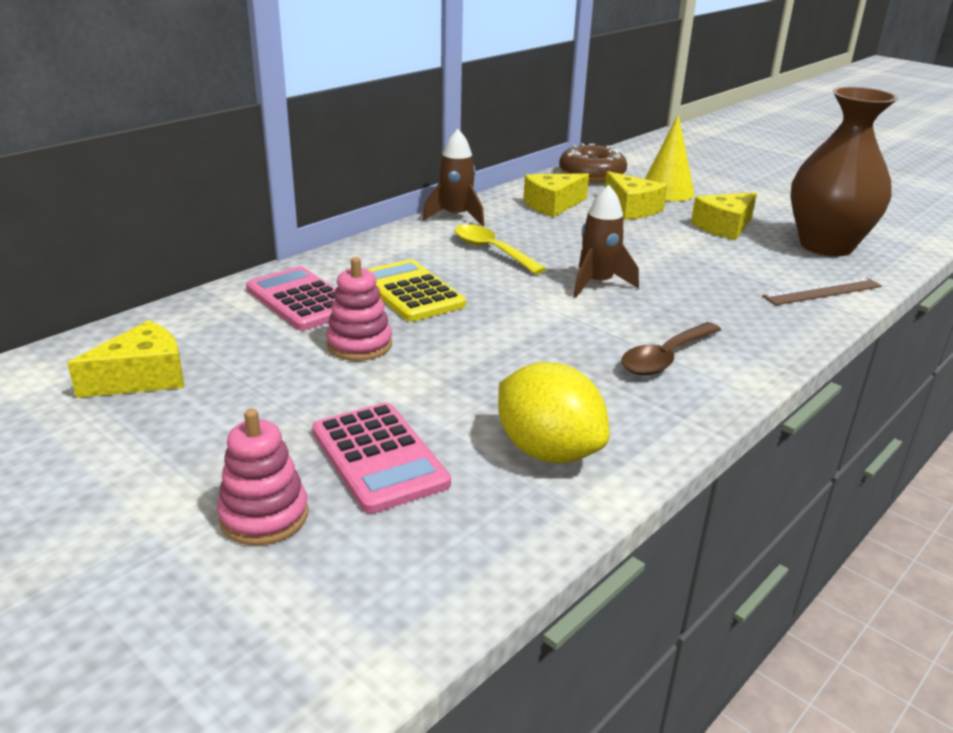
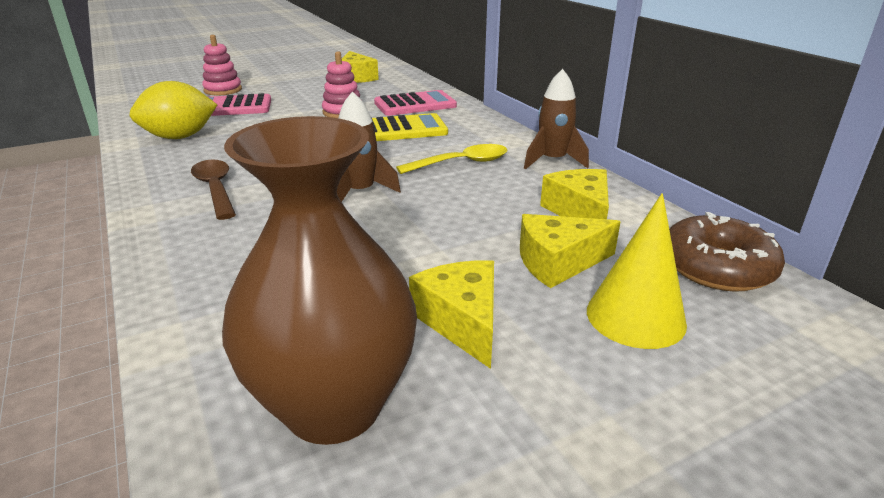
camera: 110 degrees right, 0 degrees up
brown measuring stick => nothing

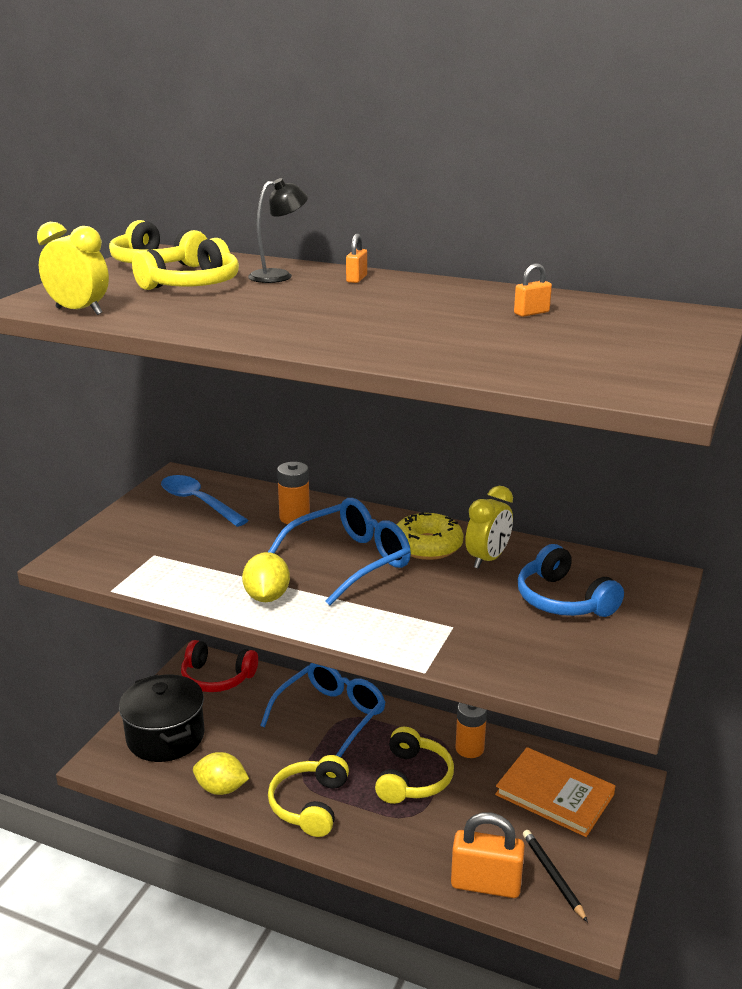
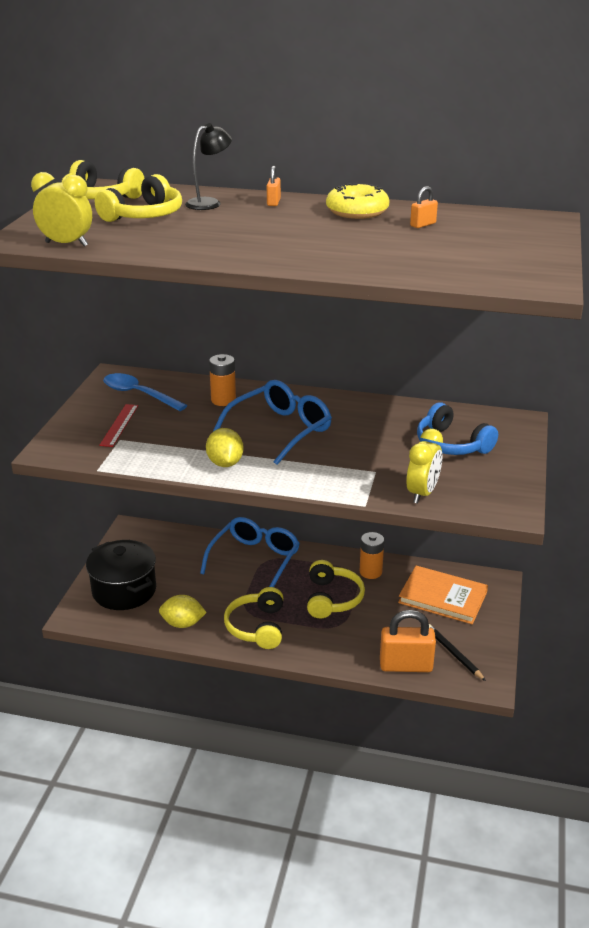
camera: 10 degrees left, 5 degrees up
yellow bedside clock (no. 2 from left), relocated
yellow donut, relocated
scarlet over-ear headphones => nothing
nothing => scarlet measuring stick

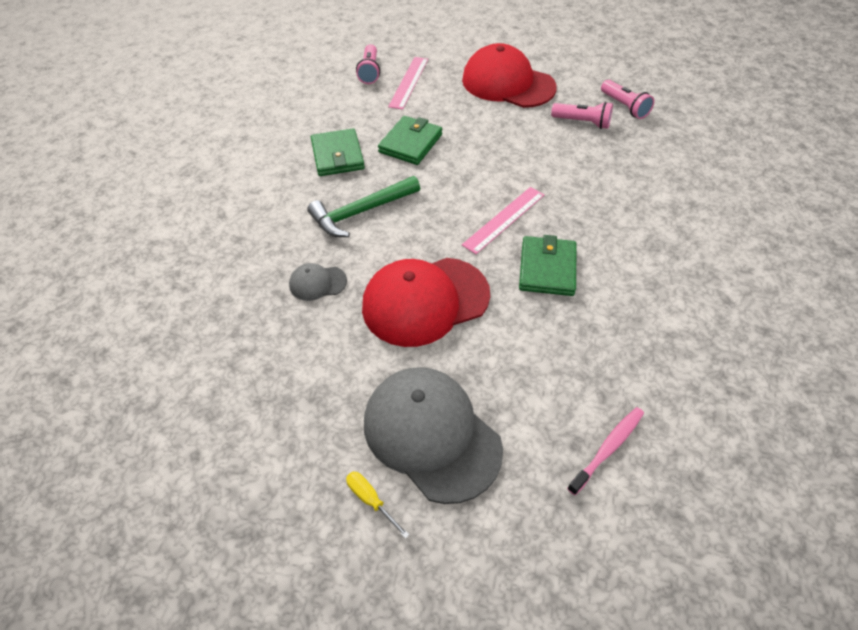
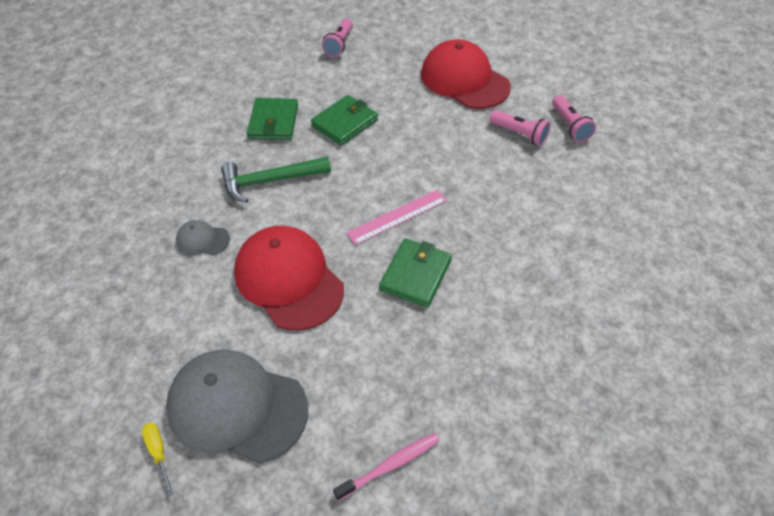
camera: 15 degrees right, 0 degrees up
rose-pink measuring stick (no. 1 from left) => nothing
scarlet cap (no. 1 from left), 60 degrees clockwise
ash-grey cap (no. 2 from left), 45 degrees counterclockwise

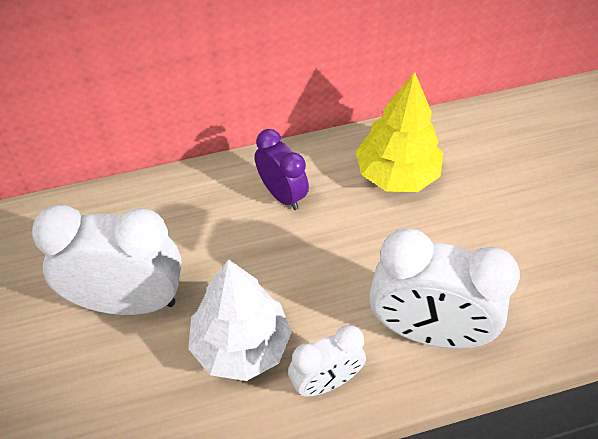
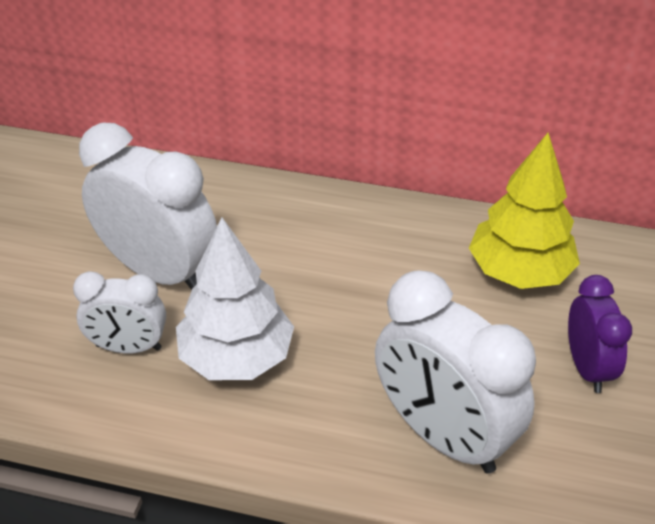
camera: 30 degrees right, 10 degrees down
royal purple bedside clock, relocated
snow-white bedside clock (no. 2 from left in the first image) => snow-white bedside clock (no. 1 from left), relocated

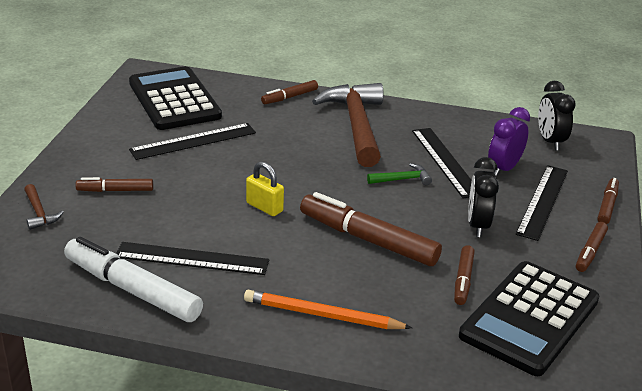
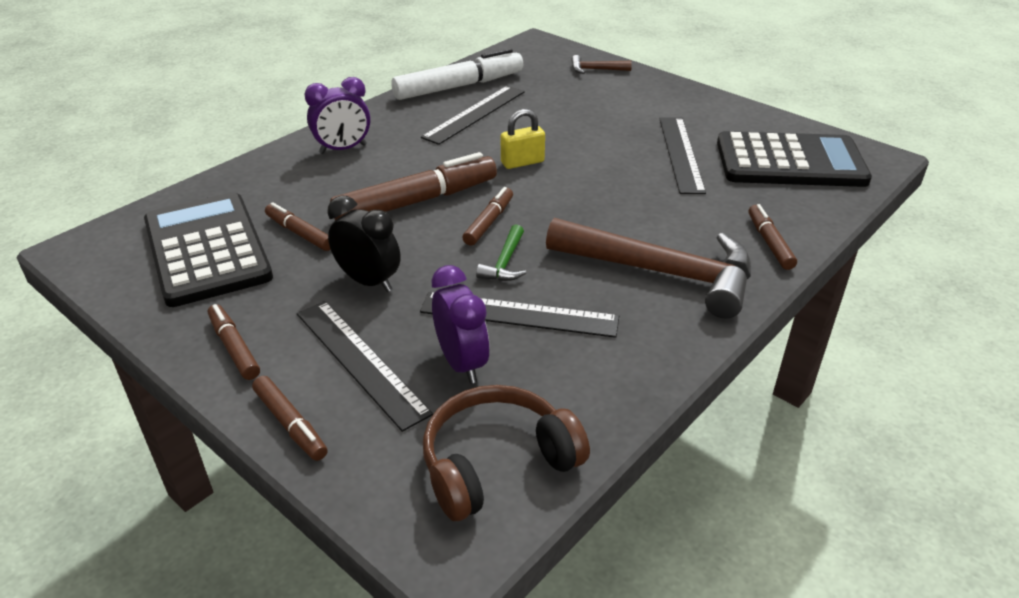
camera: 120 degrees right, 5 degrees up
jet-black bedside clock (no. 2 from left) => brown over-ear headphones
brown marker pen (no. 1 from left in the first image) => brown marker pen (no. 5 from left), relocated
orange lead pencil => royal purple bedside clock (no. 1 from left)

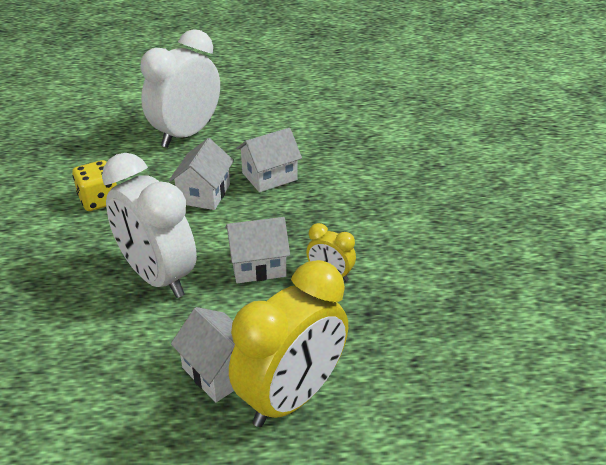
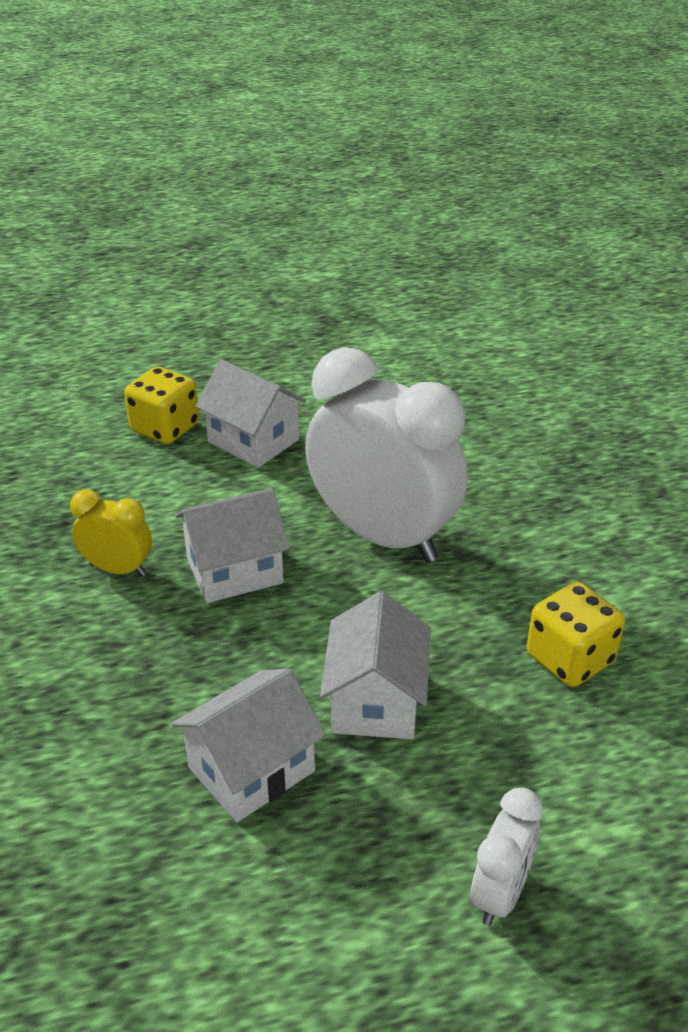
camera: 170 degrees right, 0 degrees up
snow-white bedside clock (no. 2 from left), x0.46
yellow bedside clock (no. 1 from left) => yellow dice (no. 1 from left)

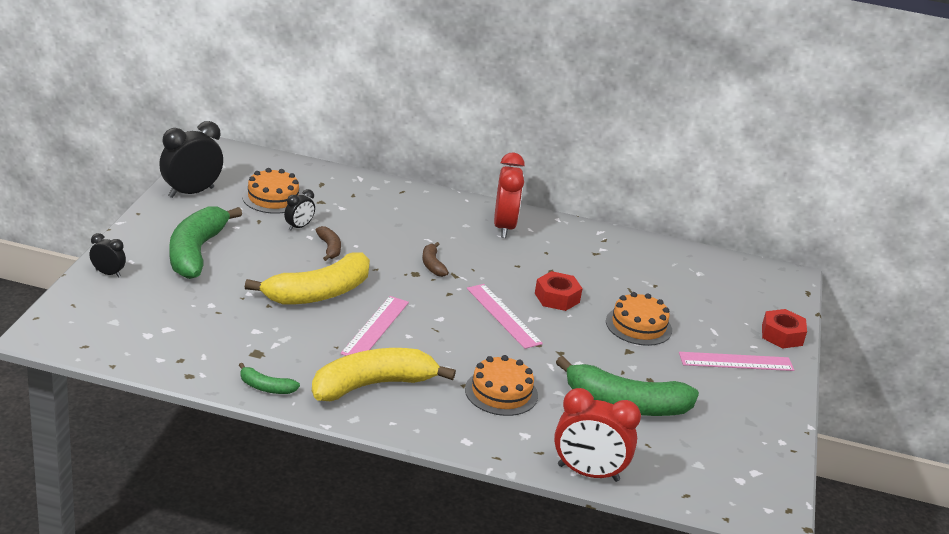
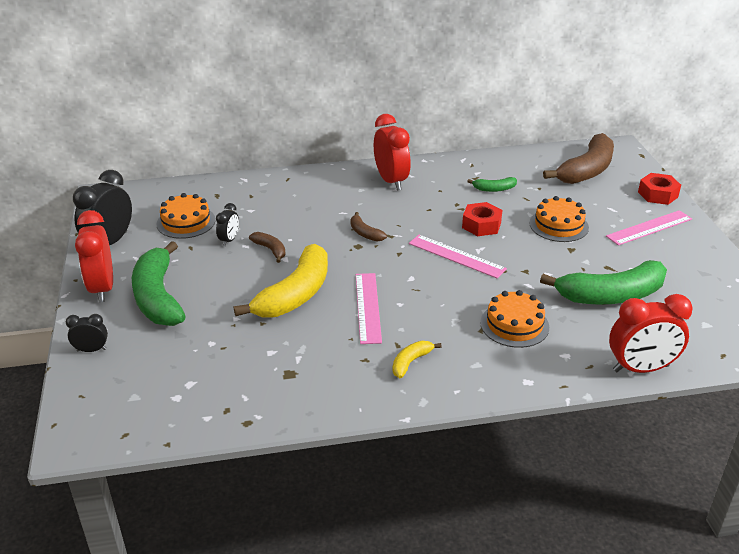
camera: 20 degrees left, 5 degrees up
yellow banana fruit (no. 2 from left), x0.46
leaf-green banana fruit (no. 2 from left), relocated
nothing => brown banana fruit (no. 3 from left)
nothing => scarlet bedside clock (no. 1 from left)

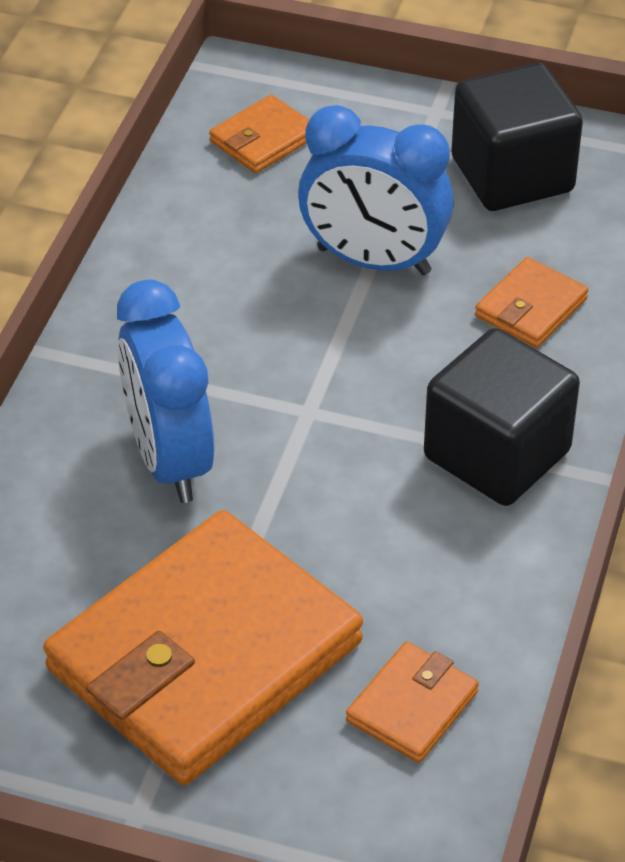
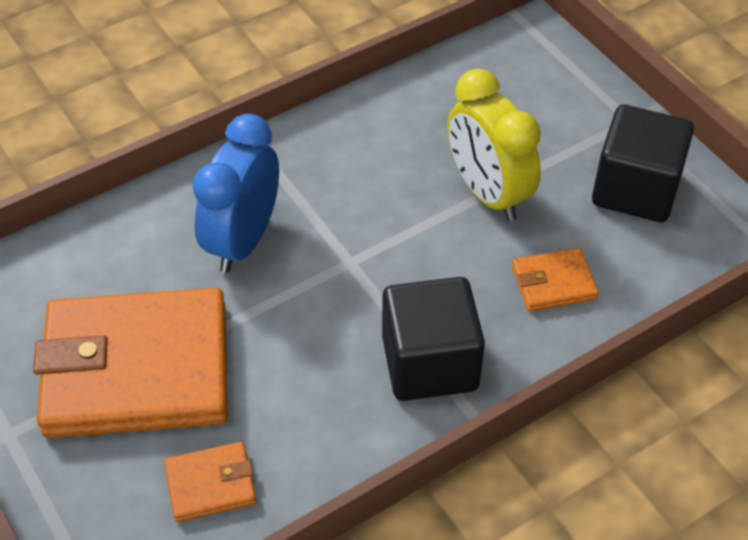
camera: 40 degrees right, 5 degrees up
orange billfold (no. 2 from left) => nothing
cobalt bedside clock (no. 2 from left) => yellow bedside clock

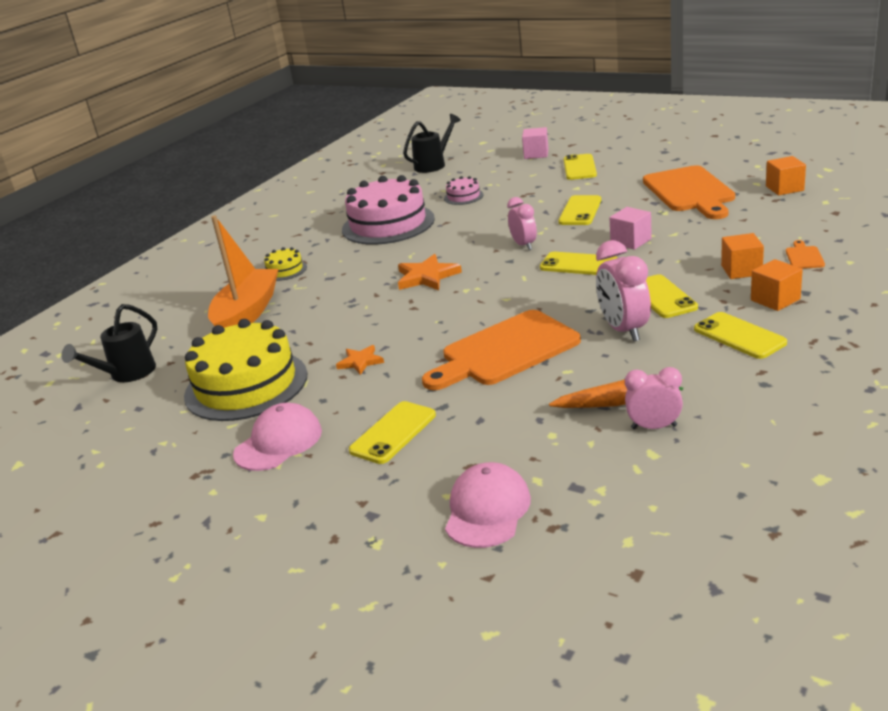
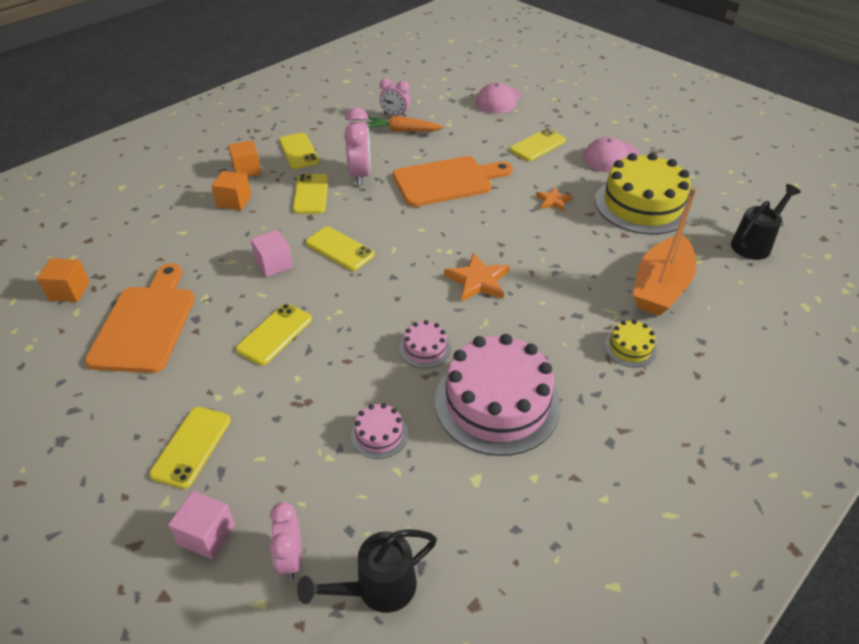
camera: 170 degrees left, 15 degrees up
rose-pink bedside clock (no. 1 from left), relocated
orange bread board (no. 3 from left) => nothing
nothing => rose-pink layer cake (no. 2 from left)

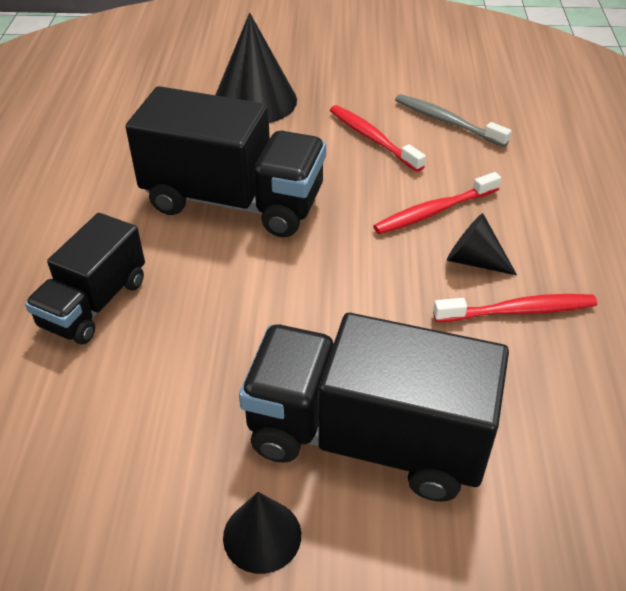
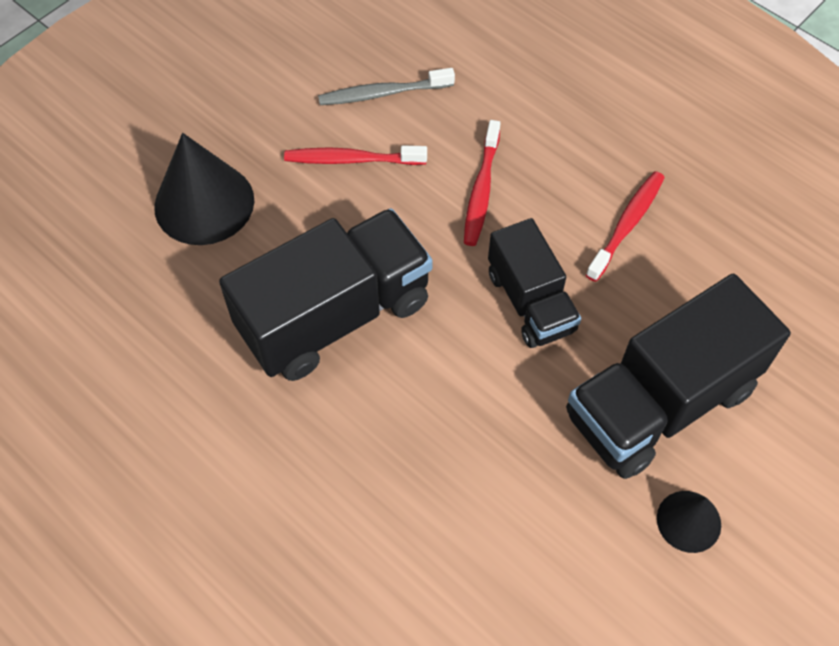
camera: 50 degrees left, 15 degrees up
jet-black truck (no. 1 from left in the first image) => jet-black truck (no. 2 from left), relocated
jet-black solid cone (no. 3 from left) => nothing

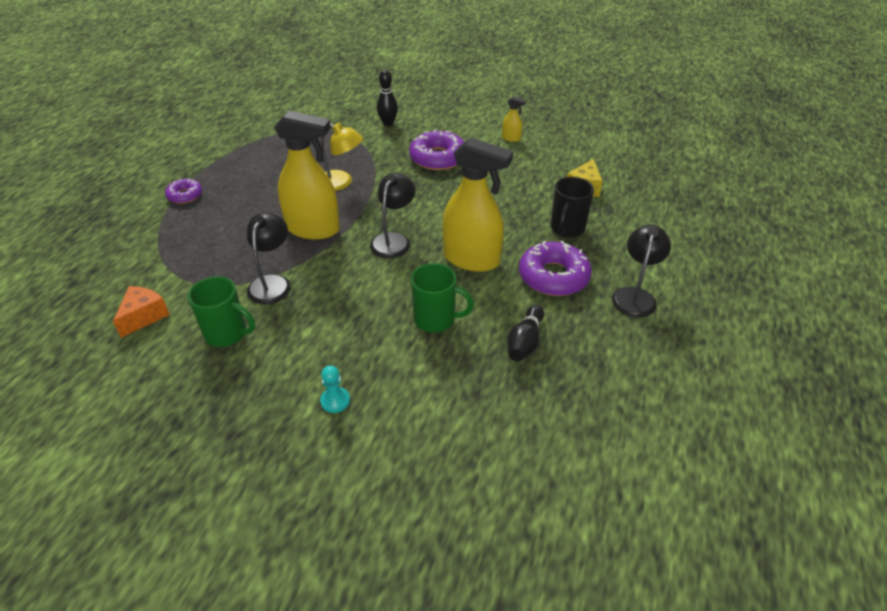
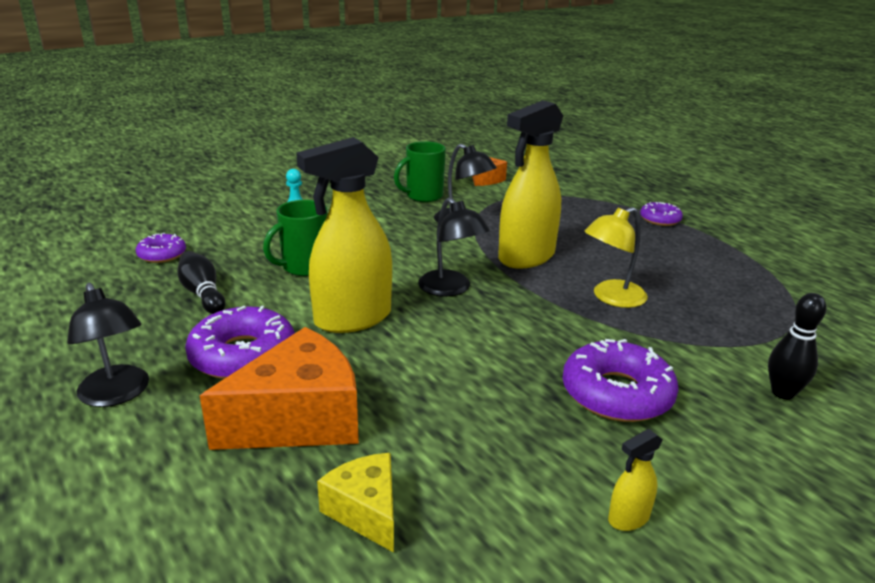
camera: 125 degrees right, 15 degrees down
jet-black coffee mug => orange cheese (no. 1 from left)
nothing => royal purple donut (no. 1 from left)

